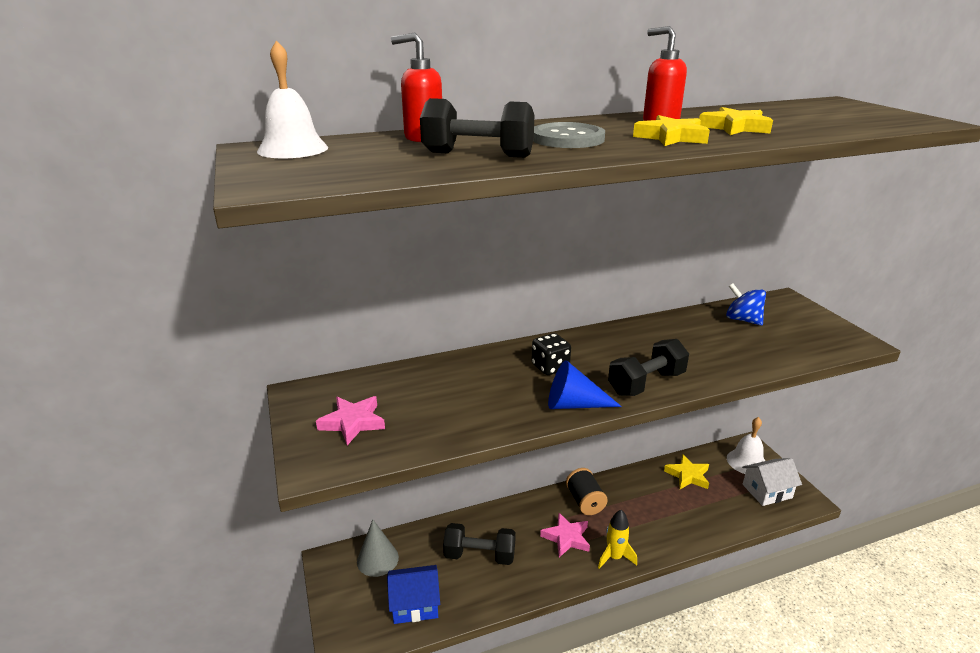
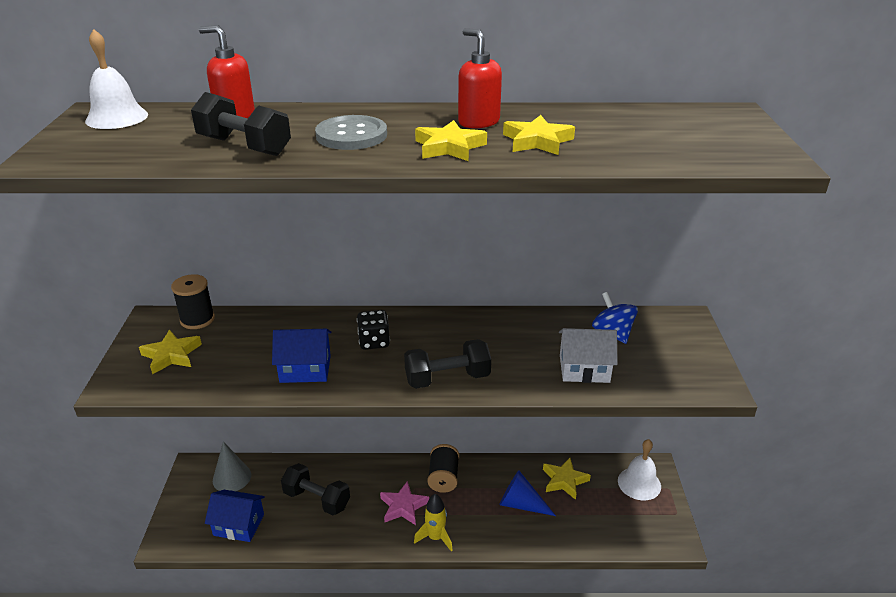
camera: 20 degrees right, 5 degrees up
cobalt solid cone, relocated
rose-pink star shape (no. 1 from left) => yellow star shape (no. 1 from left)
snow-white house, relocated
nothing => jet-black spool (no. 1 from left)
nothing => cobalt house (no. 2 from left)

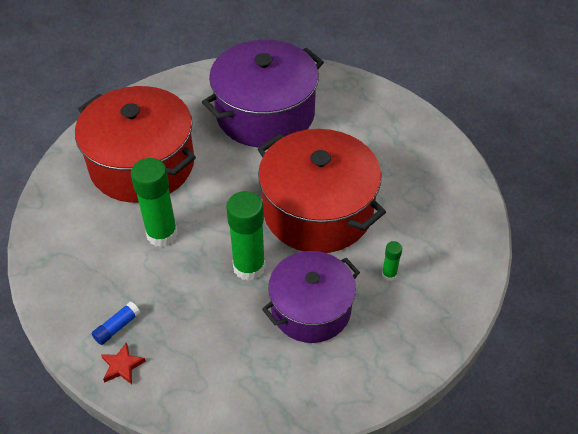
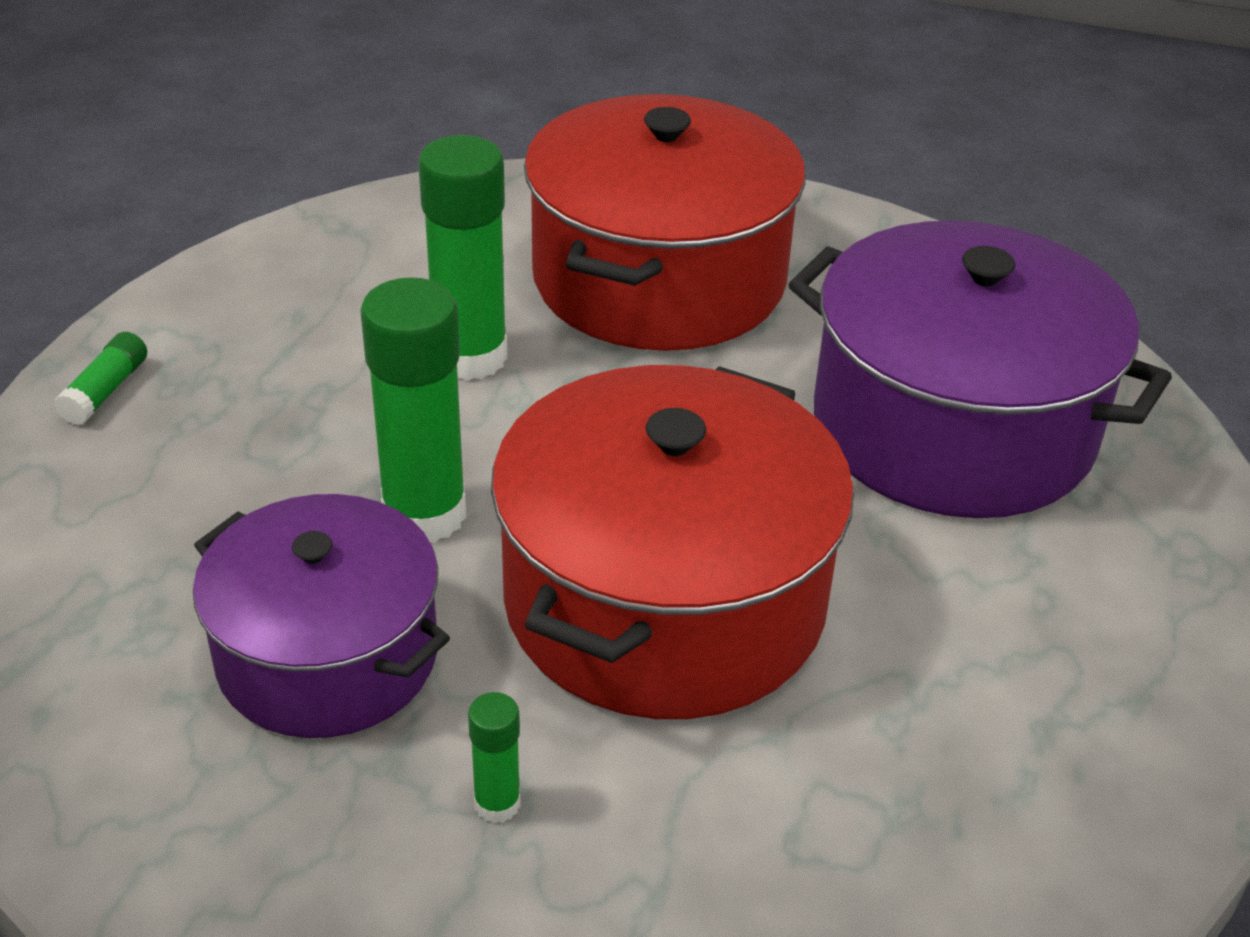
camera: 70 degrees right, 10 degrees down
cobalt stick of glue => nothing
scarlet star shape => leaf-green stick of glue (no. 1 from left)

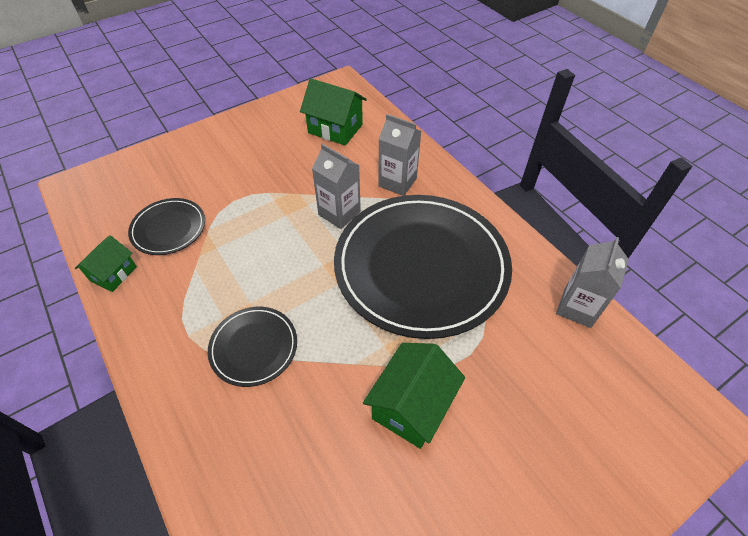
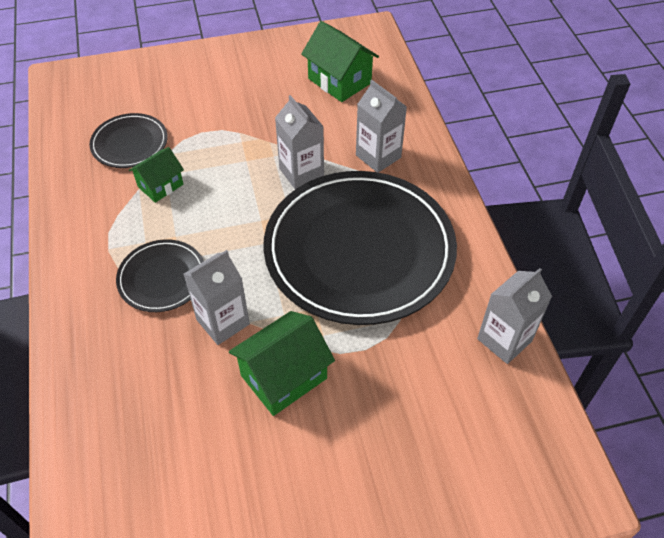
camera: 20 degrees right, 0 degrees up
leaf-green house (no. 1 from left), relocated
nothing => ash-grey carton (no. 1 from left)

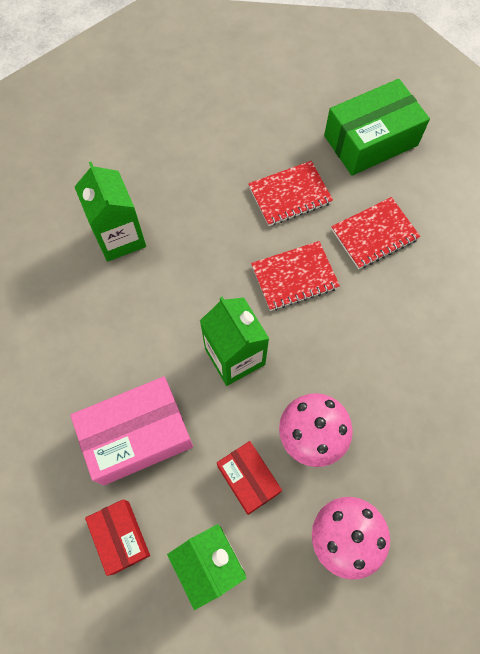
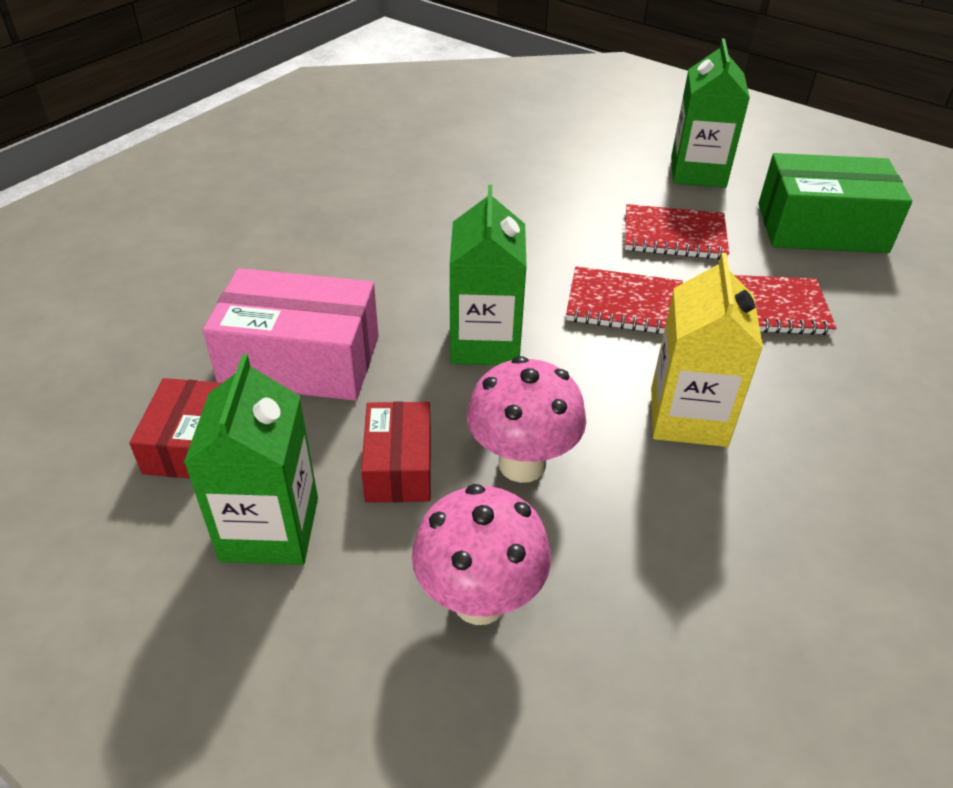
camera: 30 degrees right, 25 degrees down
leaf-green carton (no. 1 from left in the first image) => leaf-green carton (no. 3 from left), relocated
nothing => yellow carton

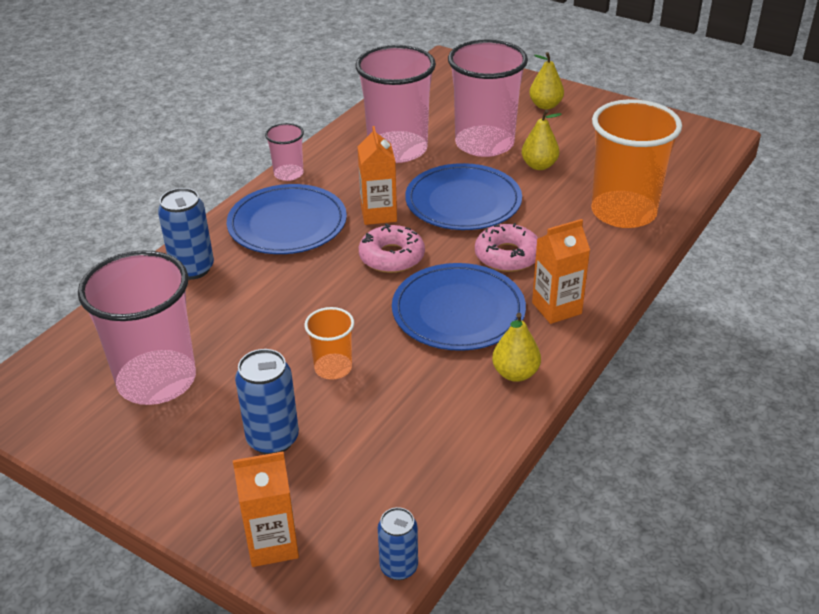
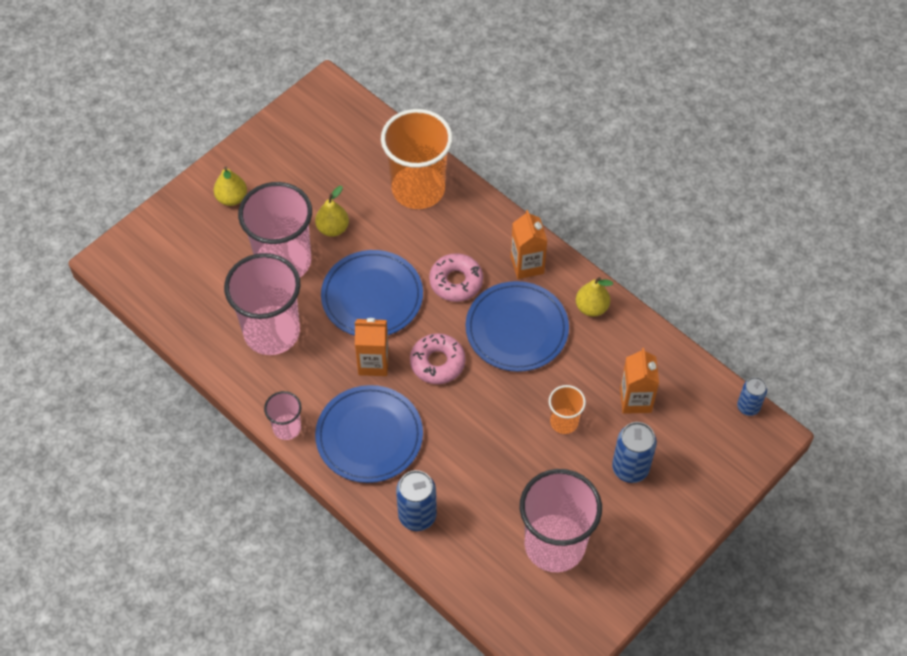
camera: 80 degrees left, 20 degrees up
orange carton (no. 1 from left in the first image) => orange carton (no. 3 from left), relocated

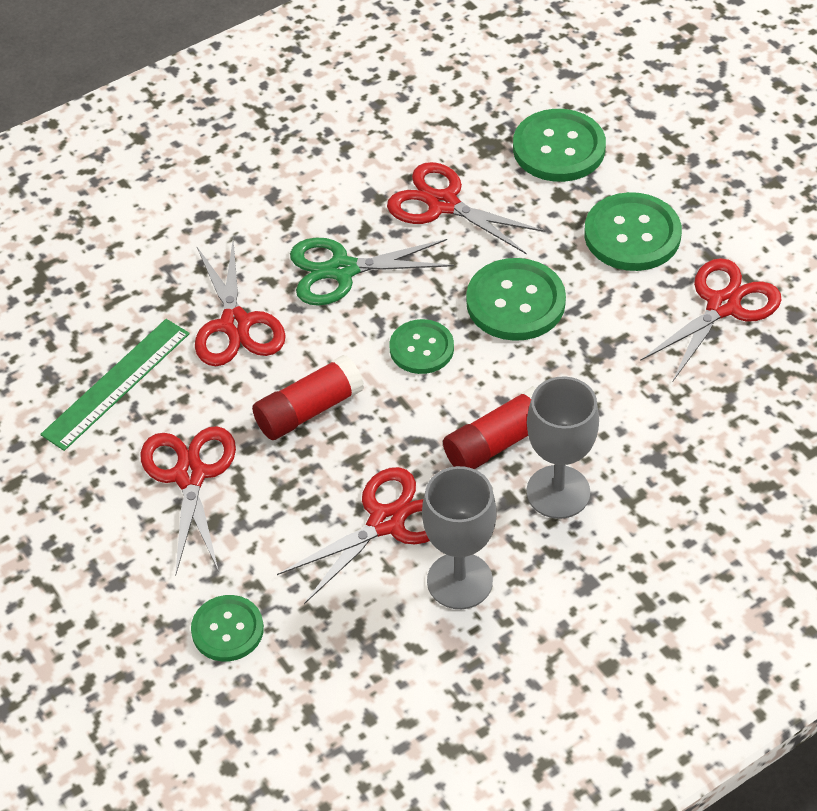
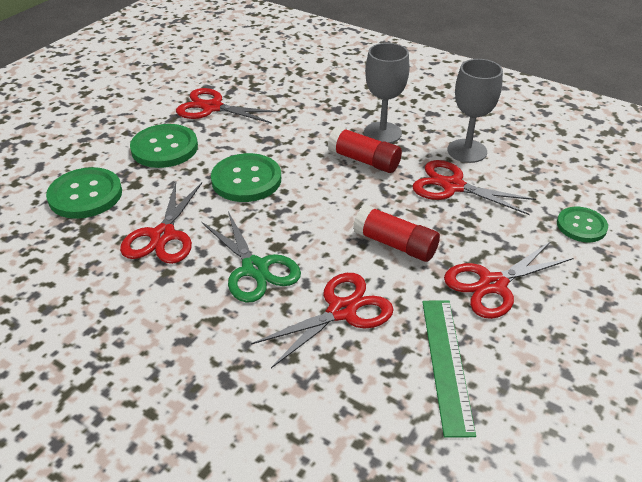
camera: 115 degrees left, 10 degrees down
leaf-green measuring stick, 75 degrees clockwise
leaf-green sewing button (no. 2 from left) => nothing

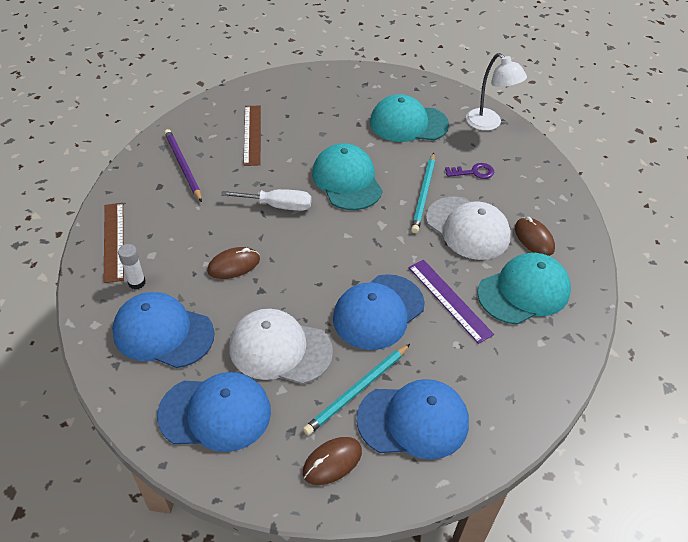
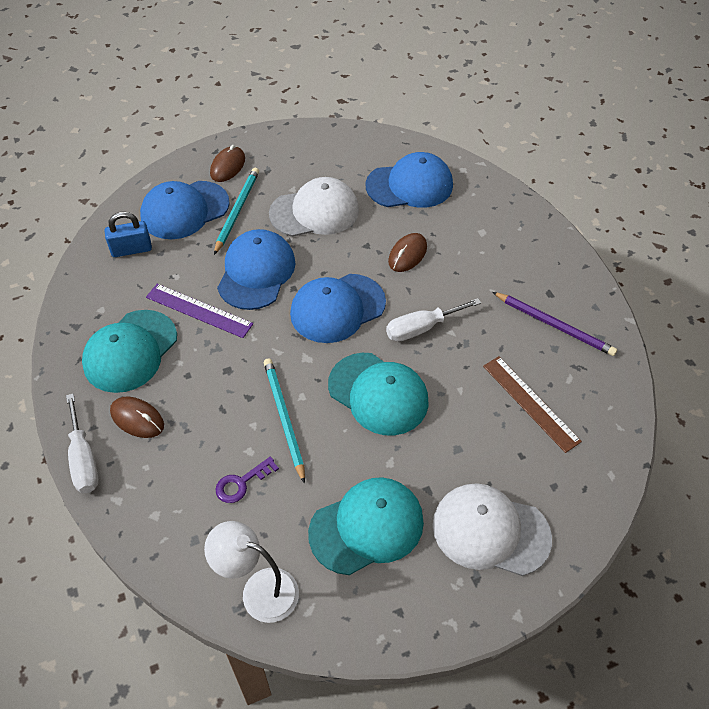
camera: 150 degrees right, 5 degrees up
snow-white cap (no. 2 from left), relocated
brown measuring stick (no. 1 from left) => nothing
snow-white stick of glue => nothing
cobalt cap (no. 2 from left in the first image) => cobalt cap (no. 3 from left), relocated
nothing => cobalt padlock
nothing => snow-white screwdriver (no. 1 from left)

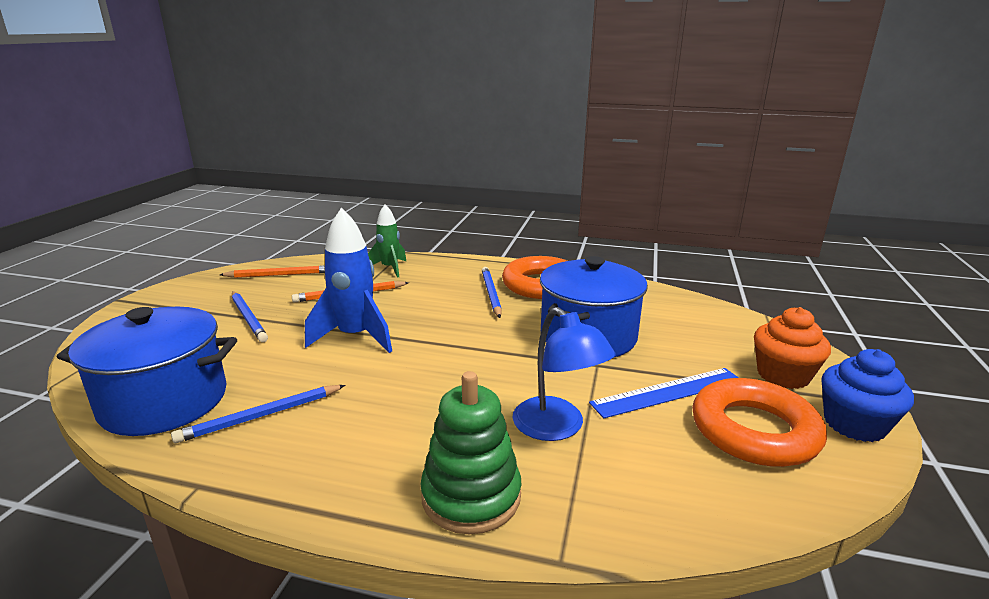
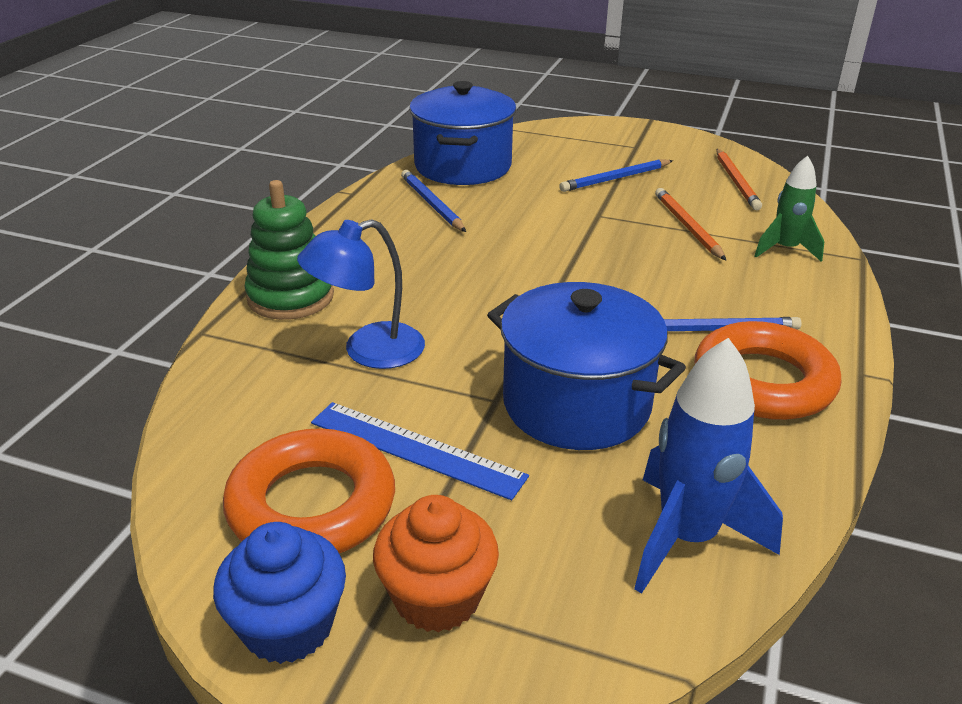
camera: 95 degrees right, 10 degrees up
cobalt rocket, relocated
cobalt measuring stick, 45 degrees counterclockwise

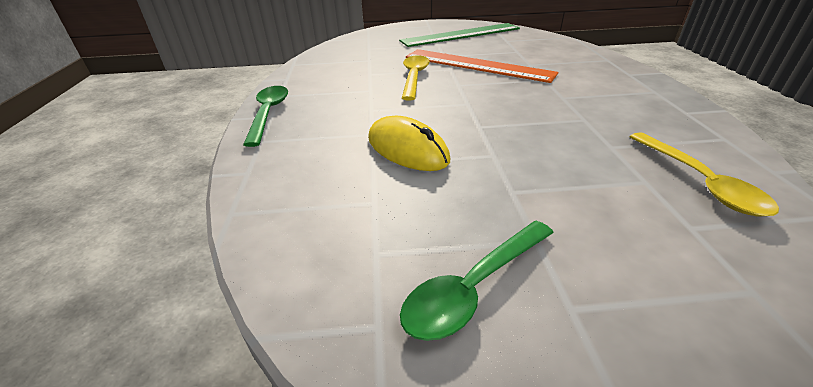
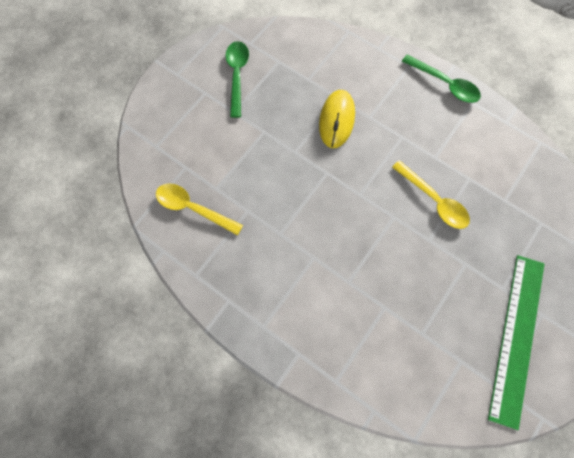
camera: 130 degrees right, 35 degrees up
orange measuring stick => nothing
yellow mouse, 75 degrees counterclockwise

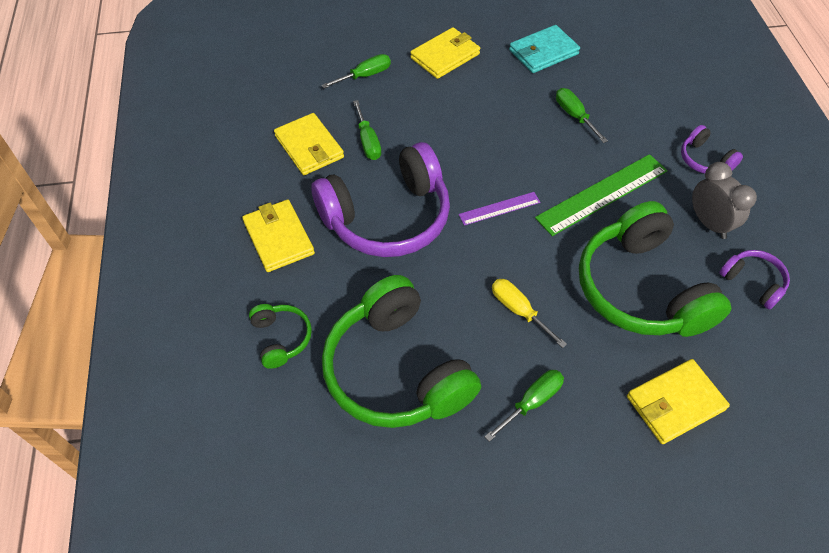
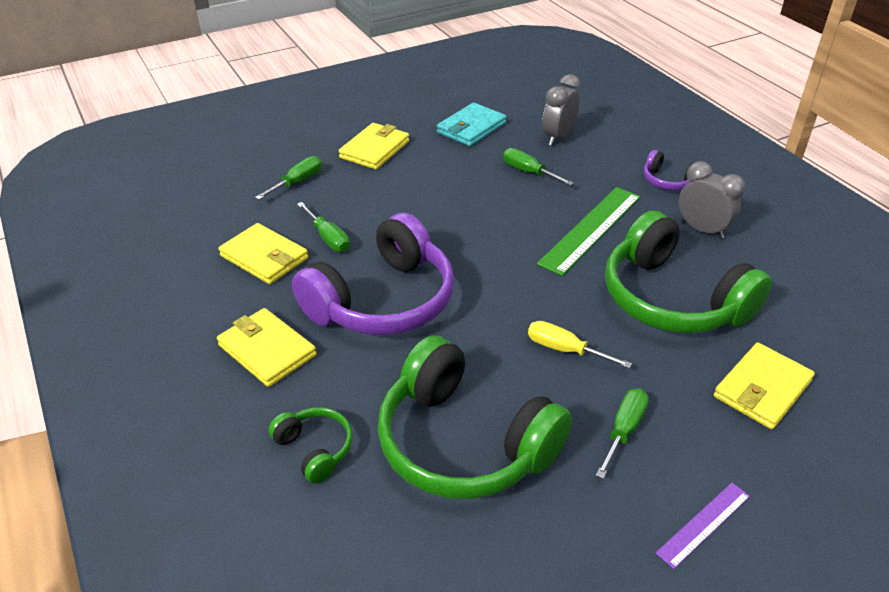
camera: 20 degrees left, 15 degrees down
royal purple measuring stick, relocated
royal purple over-ear headphones (no. 3 from left) => nothing
nothing => ash-grey bedside clock (no. 1 from left)

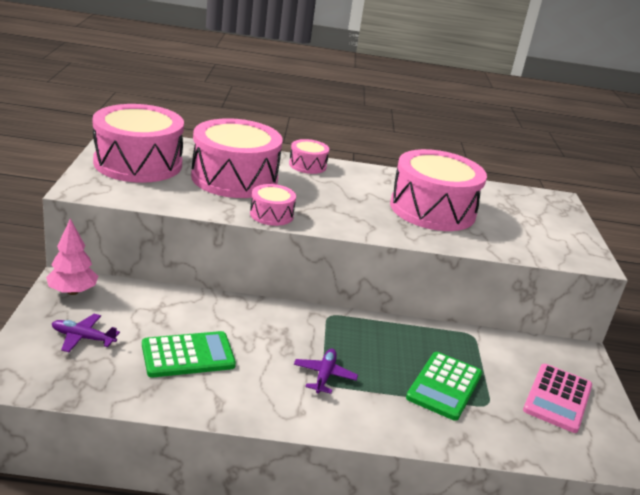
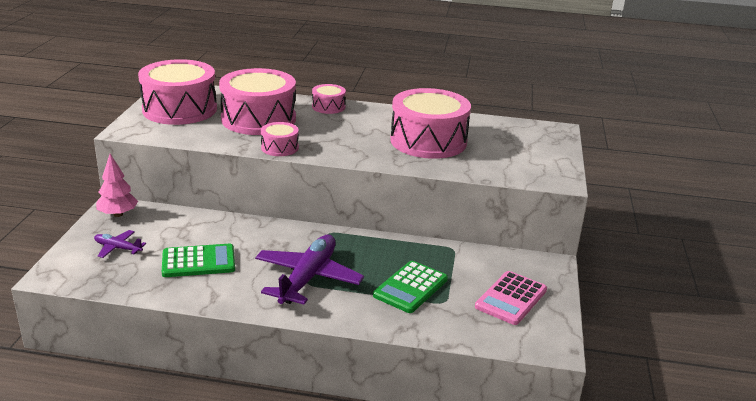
camera: 10 degrees right, 0 degrees up
royal purple toy plane (no. 2 from left), x2.08

